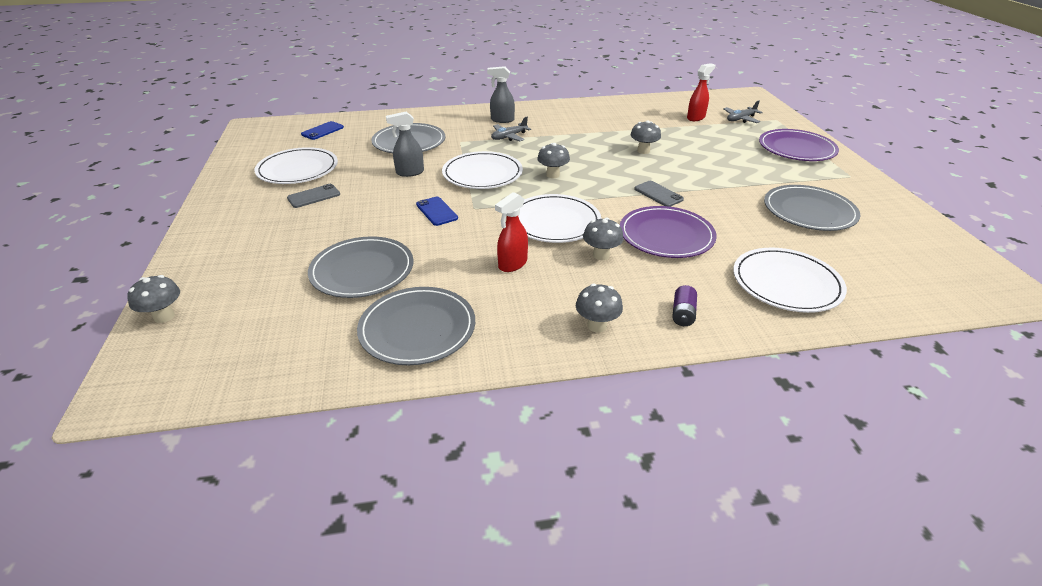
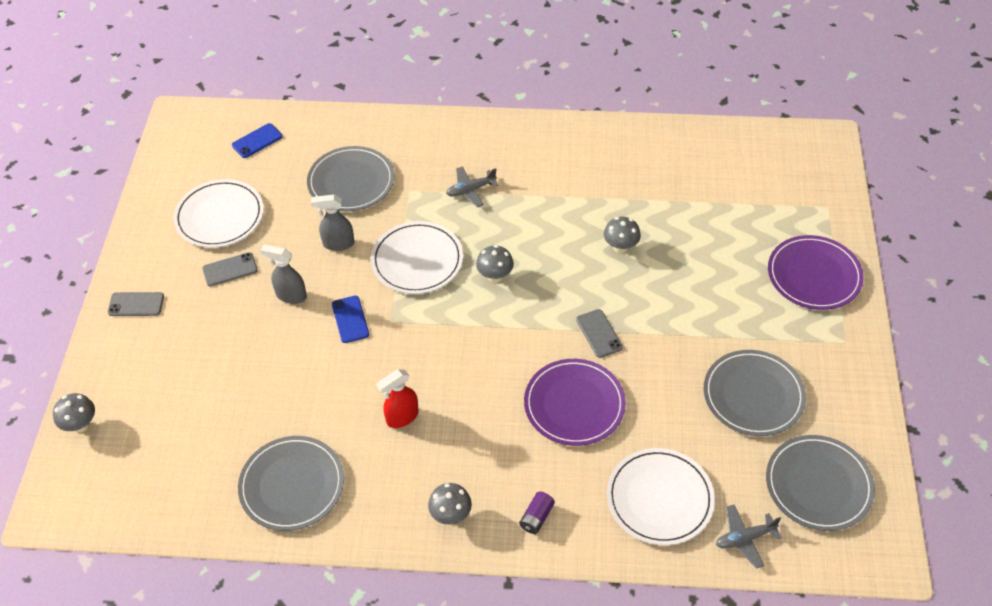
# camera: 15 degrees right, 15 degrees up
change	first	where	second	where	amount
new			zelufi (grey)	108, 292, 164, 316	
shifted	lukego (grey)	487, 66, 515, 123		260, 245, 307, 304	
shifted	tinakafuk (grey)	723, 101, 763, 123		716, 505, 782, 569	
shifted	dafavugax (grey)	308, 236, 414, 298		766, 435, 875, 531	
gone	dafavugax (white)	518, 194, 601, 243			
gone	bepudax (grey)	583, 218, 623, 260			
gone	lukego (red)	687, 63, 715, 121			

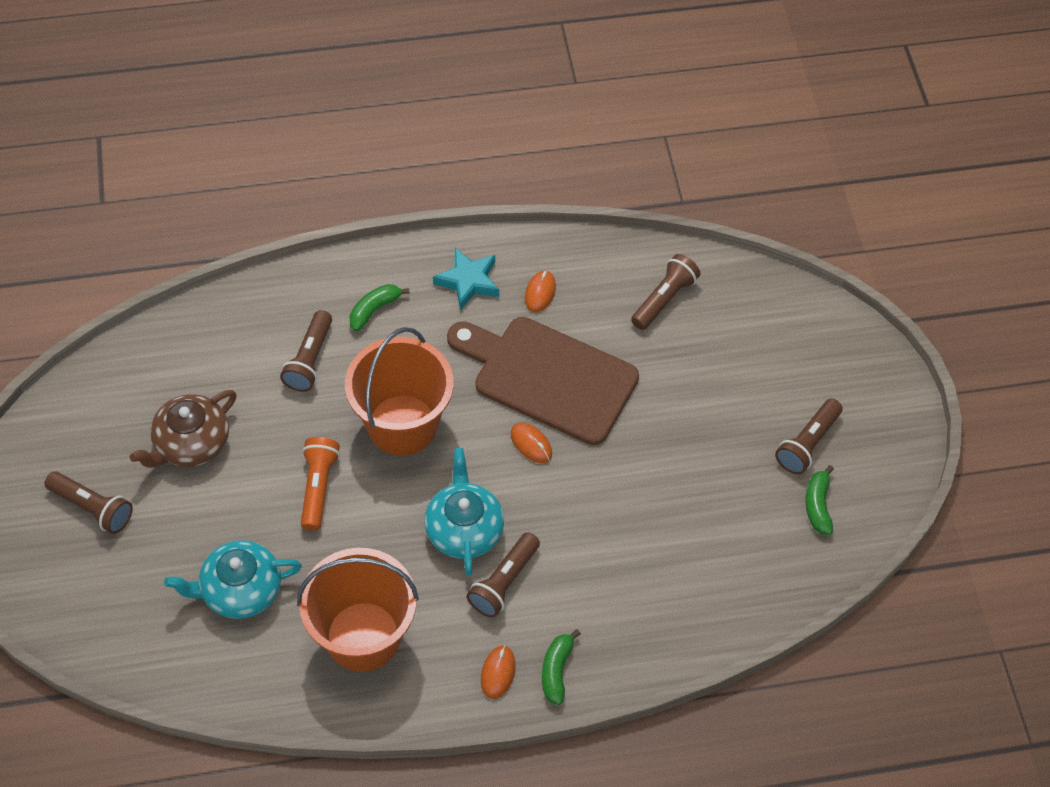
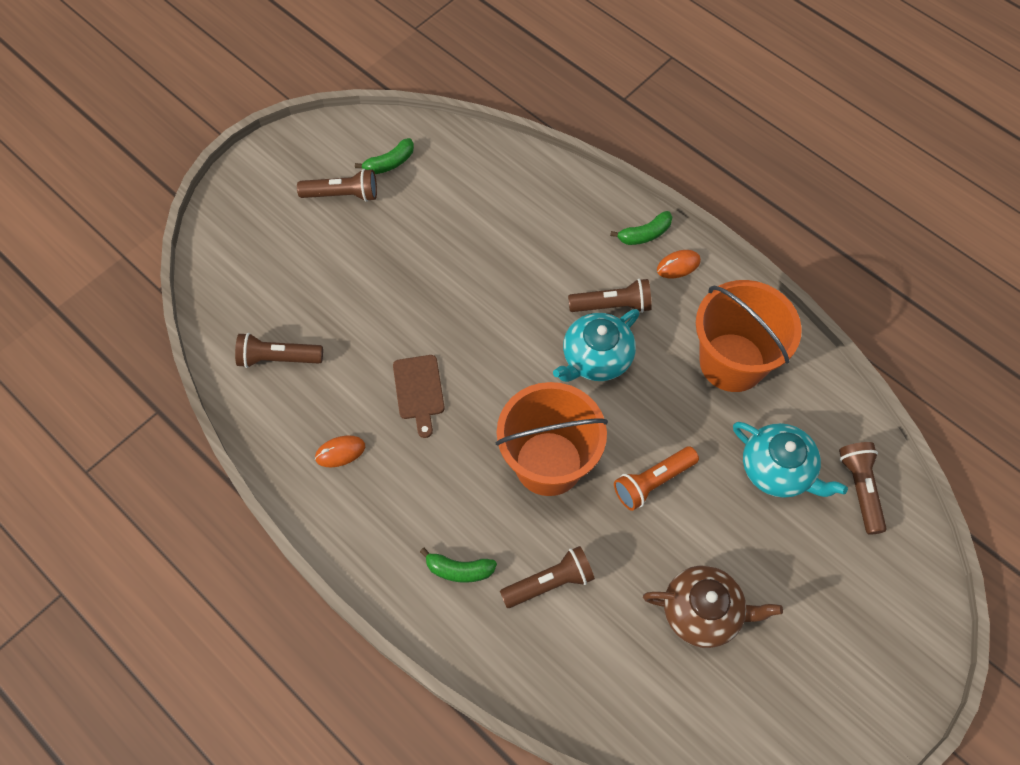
# camera: 125 degrees left, 5 degrees up
change	first	where	second	where	amount
scaled	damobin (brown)	447, 317, 639, 445		393, 355, 445, 438	x0.47
shifted	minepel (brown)	45, 471, 133, 534		839, 442, 887, 535	
gone	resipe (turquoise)	433, 248, 499, 311			
gone	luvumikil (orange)	511, 423, 552, 463			

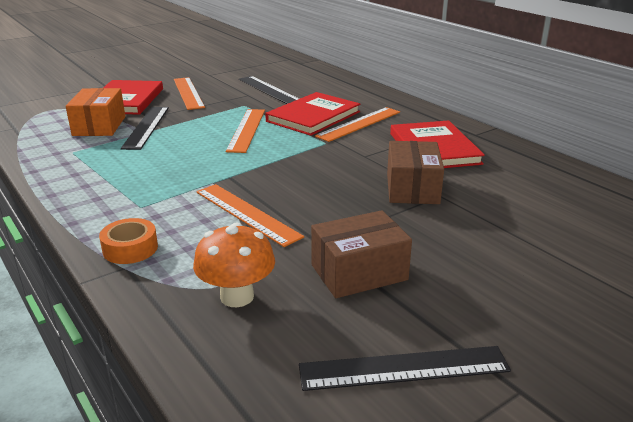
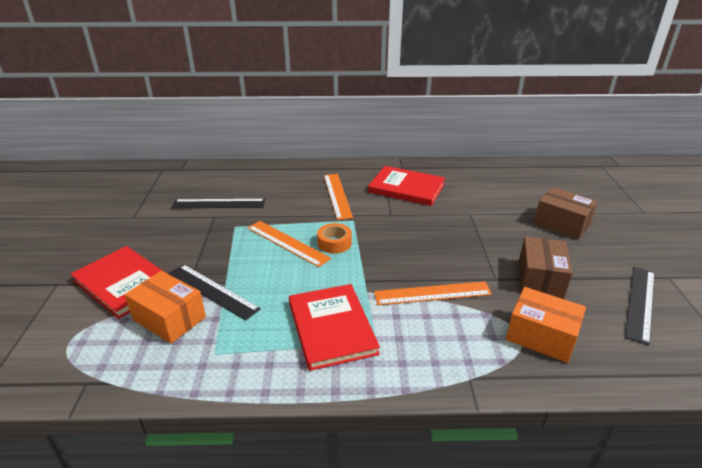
# camera: 55 degrees left, 5 degrees up
change	first	where	second	where	amount
shifted	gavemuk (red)	265, 92, 360, 136		289, 284, 380, 371	
shifted	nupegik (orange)	99, 218, 158, 264		317, 223, 352, 254	
swapped	bepudax (orange)	193, 223, 275, 307	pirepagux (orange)	506, 287, 586, 363	
shifted	pirepagux (brown)	387, 141, 444, 204		534, 187, 598, 239	
gone	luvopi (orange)	174, 77, 205, 110			

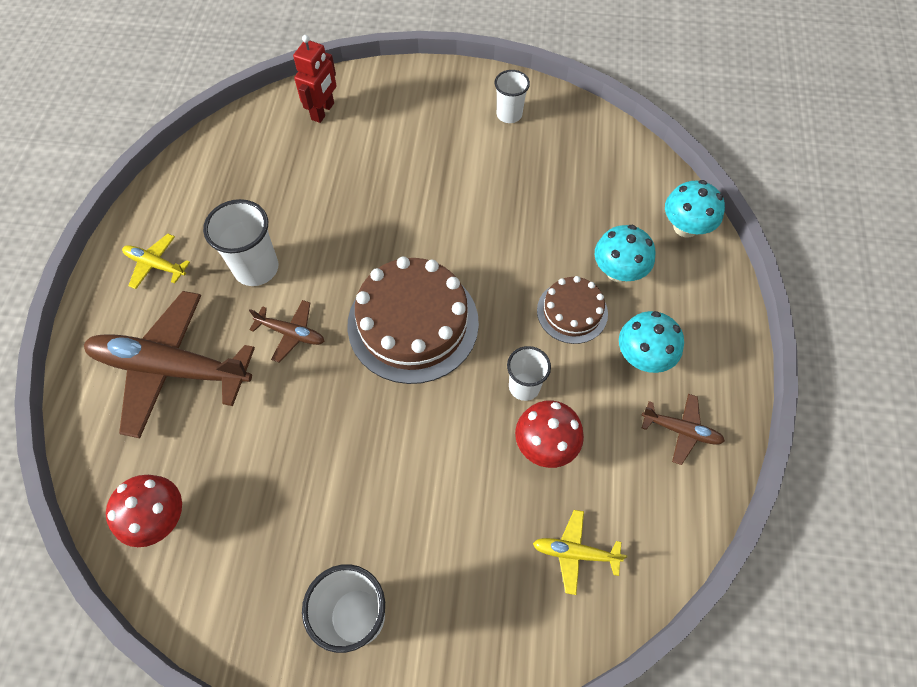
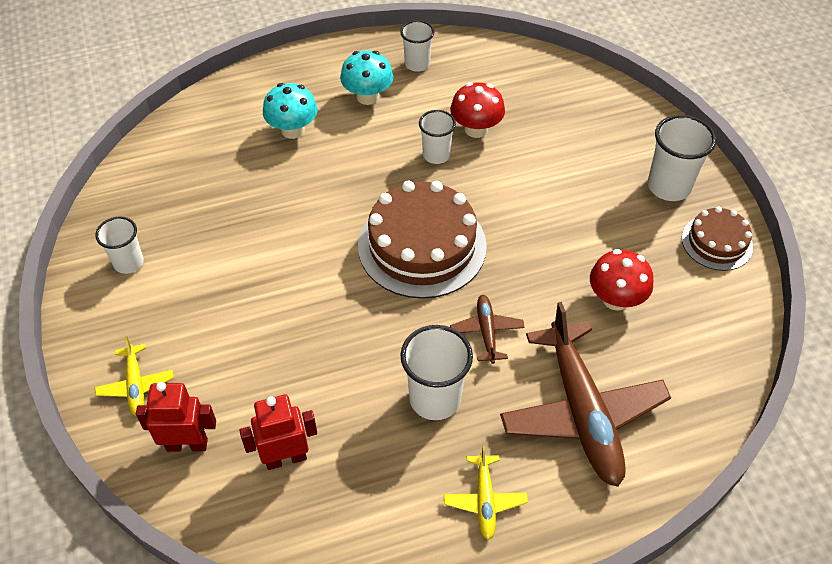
# camera: 115 degrees left, 10 degrees down
change	first	where	second	where	amount
shifted	tinakafuk (yellow)	533, 510, 628, 595		95, 336, 174, 416	
new			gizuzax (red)	240, 395, 317, 470	
swapped	tinakafuk (brown)	641, 394, 725, 465	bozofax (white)	400, 20, 435, 72	
shifted	bepudax (red)	106, 475, 182, 547		590, 249, 653, 311	
shifted	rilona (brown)	537, 276, 608, 344		682, 206, 753, 271	
gone	bepudax (turquoise)	665, 180, 725, 238			

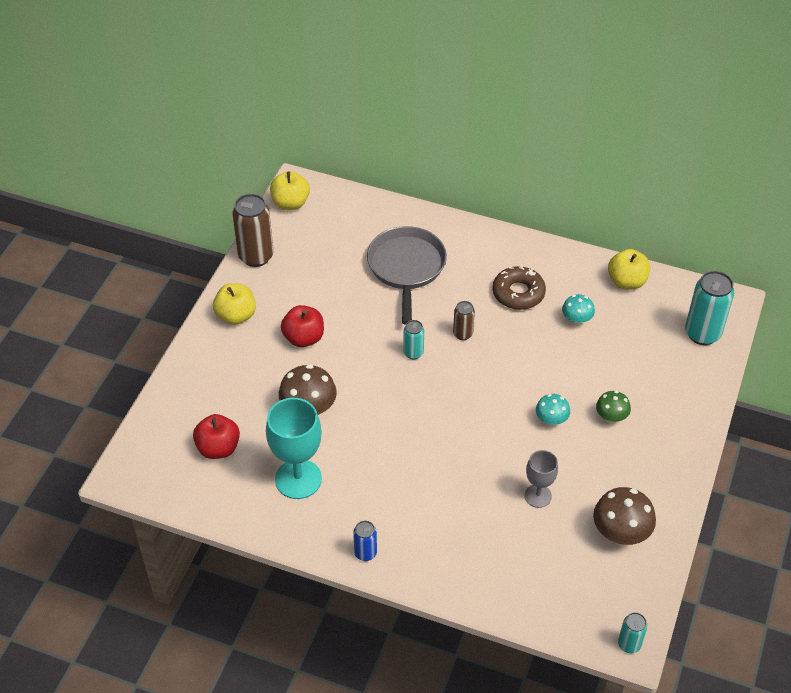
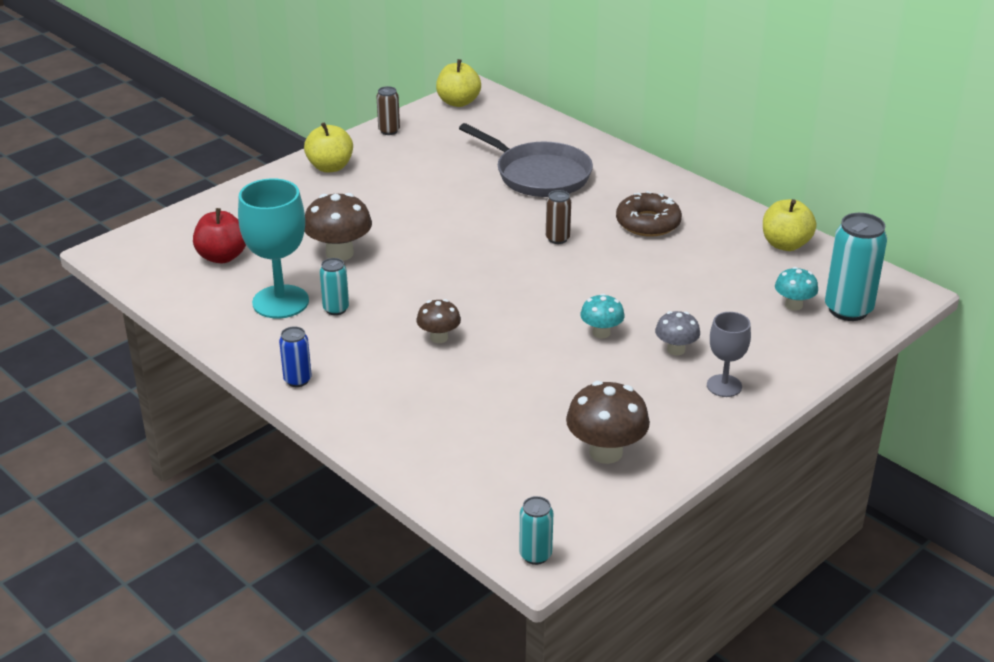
# camera: 25 degrees right, 15 degrees down
change	first	where	second	where	amount
shifted	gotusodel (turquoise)	403, 320, 424, 359		320, 258, 349, 315	
scaled	gotusodel (brown)	233, 194, 273, 267		376, 86, 400, 135	x0.54
new			bepudax (brown)	417, 299, 461, 343	
rotated	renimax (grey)	367, 226, 447, 325		459, 123, 593, 197	105 degrees clockwise
repainted	bepudax (green)	596, 391, 631, 424	bepudax (grey)	655, 311, 700, 356	
shifted	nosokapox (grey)	524, 450, 558, 508		707, 312, 751, 397	
shifted	bepudax (turquoise)	562, 294, 595, 326		775, 267, 818, 311	
gone	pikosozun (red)	281, 305, 324, 347			

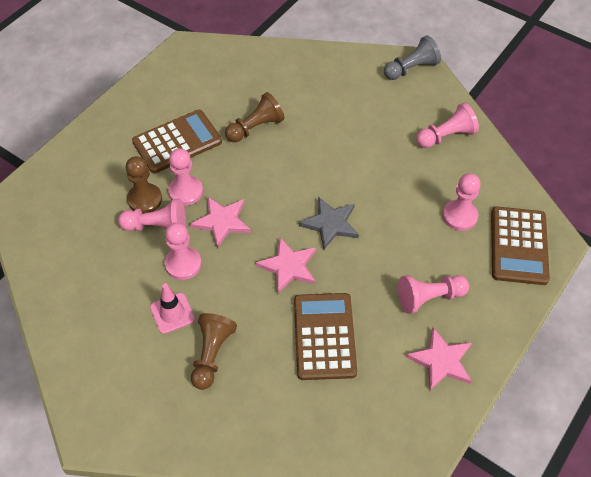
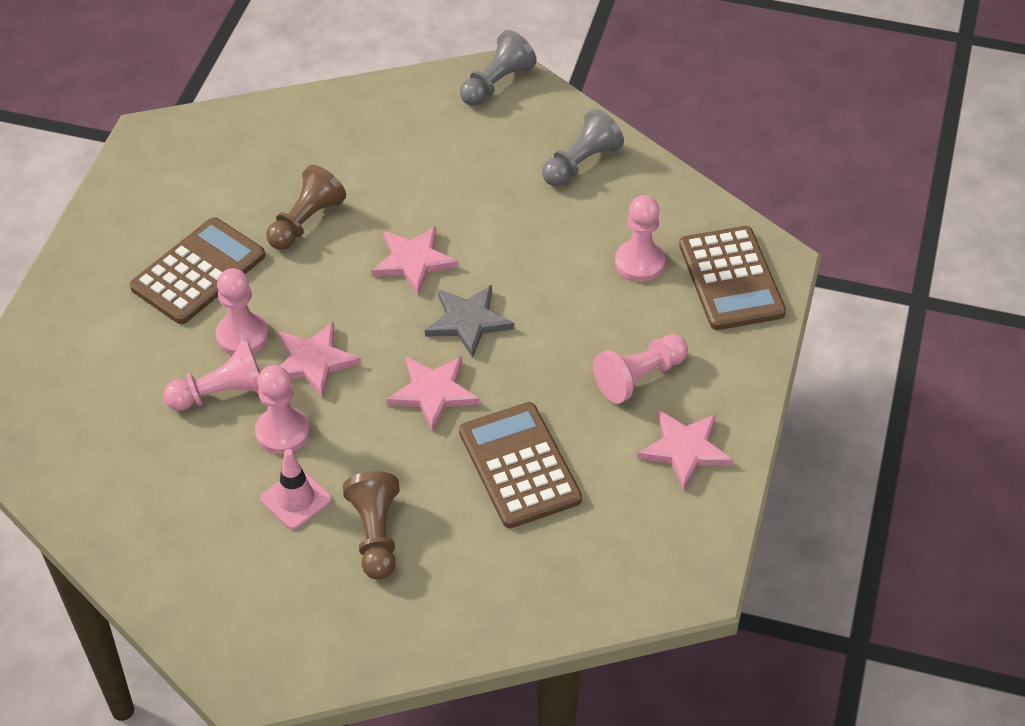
# camera: 20 degrees left, 5 degrees down
change	first	where	second	where	amount
new			resipe (pink)	371, 226, 458, 296	
repainted	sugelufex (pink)	416, 103, 479, 148	sugelufex (grey)	542, 109, 624, 186	
gone	sugelufex (brown)	126, 156, 162, 213			

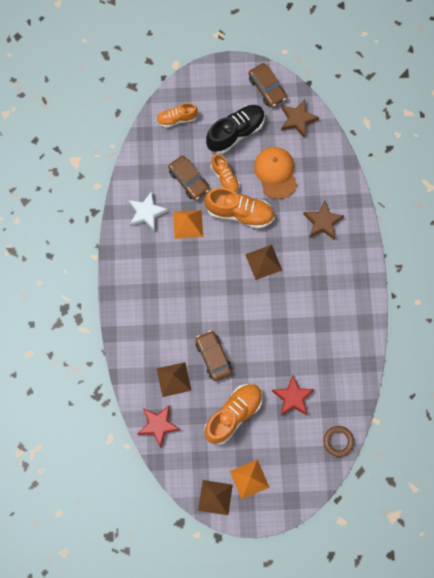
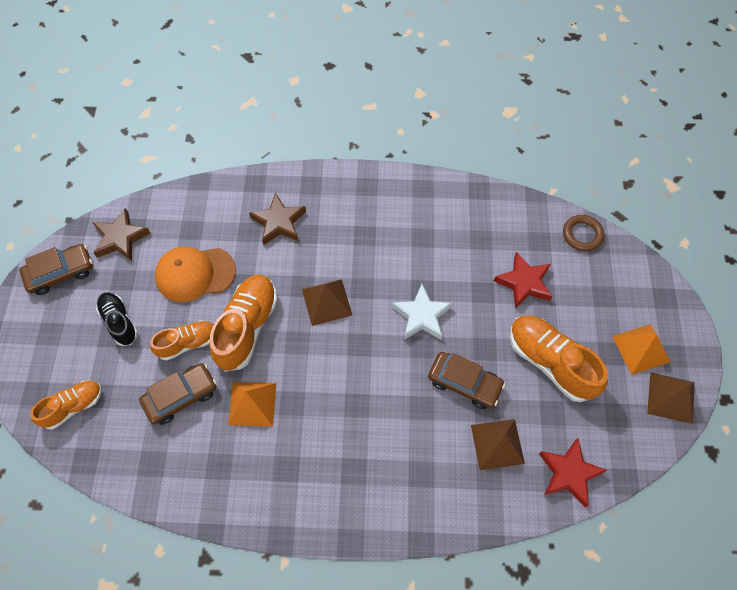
# camera: 85 degrees left, 10 degrees down
change	first	where	second	where	amount
rotated	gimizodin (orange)	156, 103, 198, 128		30, 380, 102, 430	120 degrees counterclockwise
scaled	gimizodin (black)	206, 105, 265, 154		96, 292, 138, 346	x0.61
shifted	resipe (white)	129, 191, 168, 231		392, 284, 452, 340	
rotated	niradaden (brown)	195, 330, 232, 381		428, 352, 505, 409	135 degrees counterclockwise

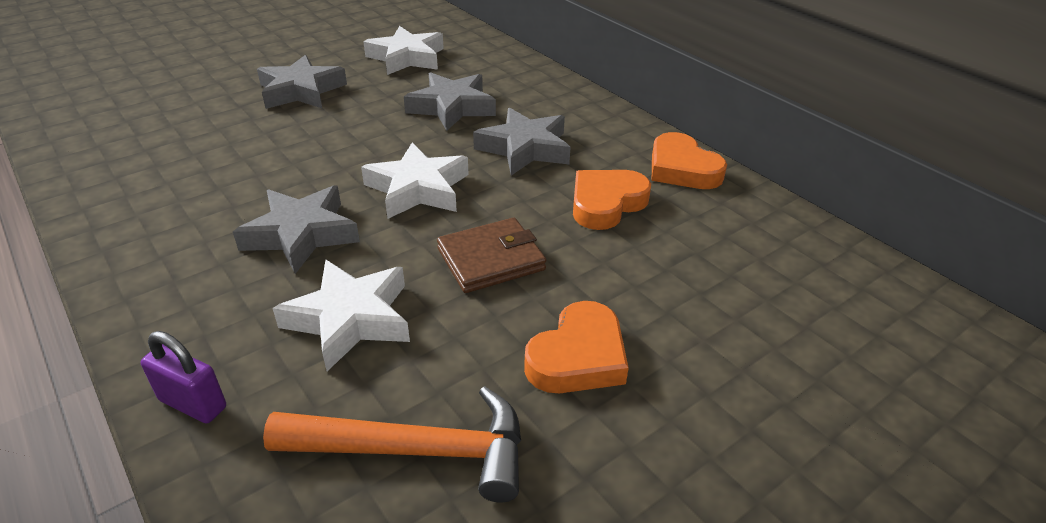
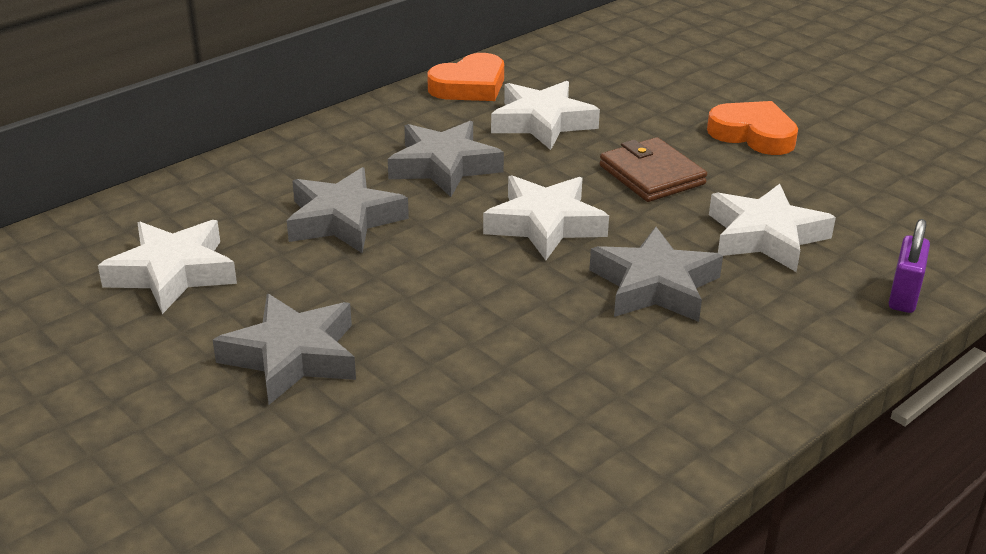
# camera: 95 degrees left, 5 degrees down
change	first	where	second	where	amount
swapped	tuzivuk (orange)	573, 170, 651, 230	resipe (white)	491, 81, 600, 150	
gone	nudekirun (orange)	263, 386, 521, 502			

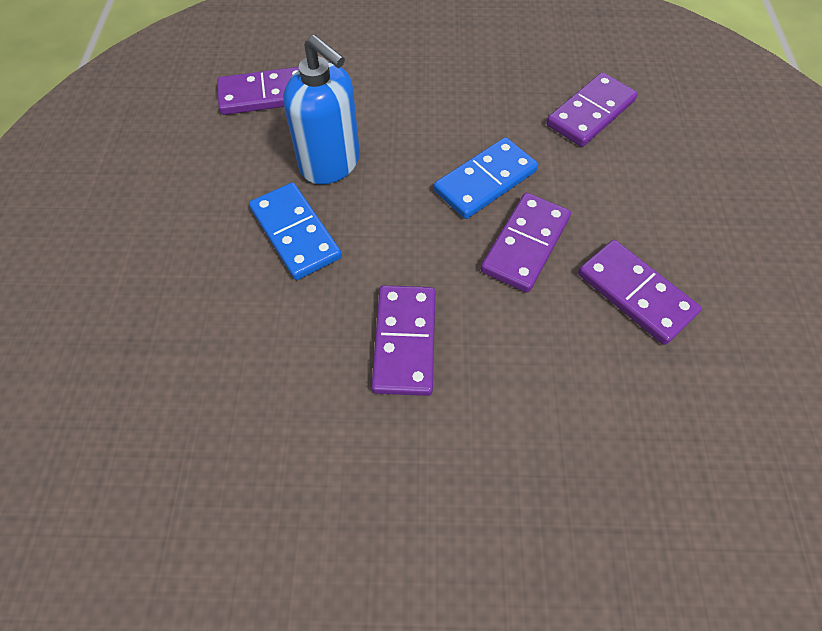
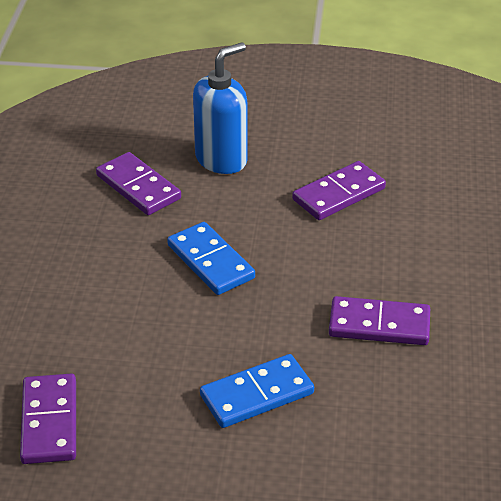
# camera: 85 degrees left, 20 degrees down
change	first	where	second	where	amount
shifted	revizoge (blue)	283, 35, 360, 185		193, 42, 248, 174	
gone	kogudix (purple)	481, 193, 571, 293			

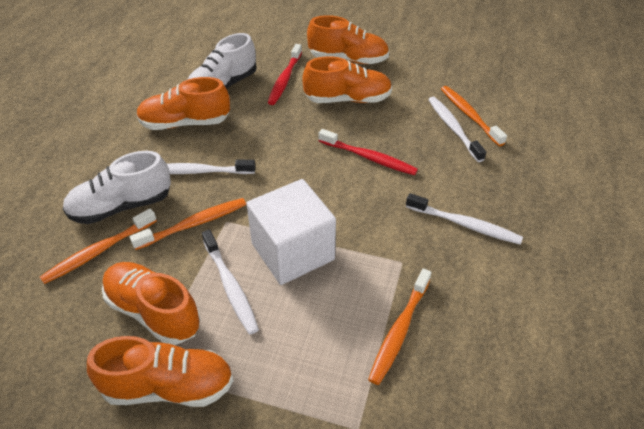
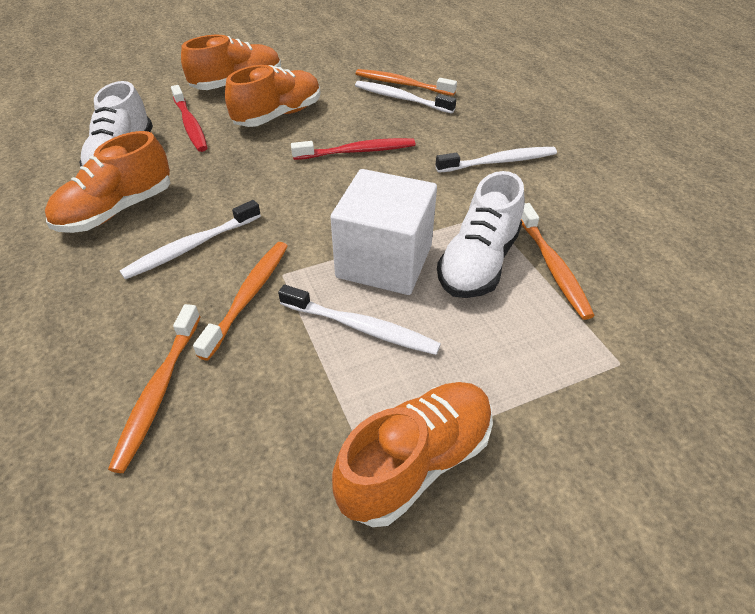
# camera: 40 degrees left, 0 degrees up
change	first	where	second	where	amount
shifted	gimizodin (white)	63, 151, 171, 224		437, 171, 525, 298	
gone	gimizodin (orange)	102, 262, 201, 345			

